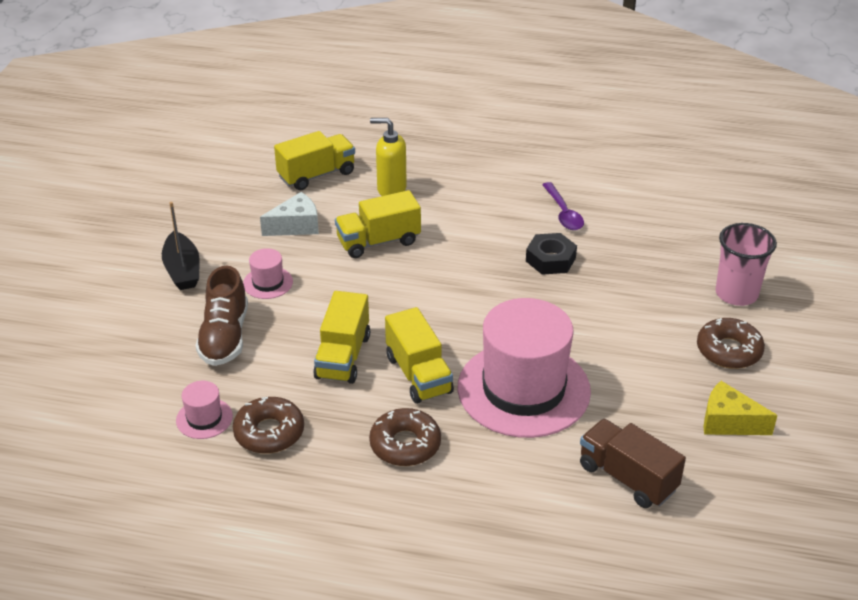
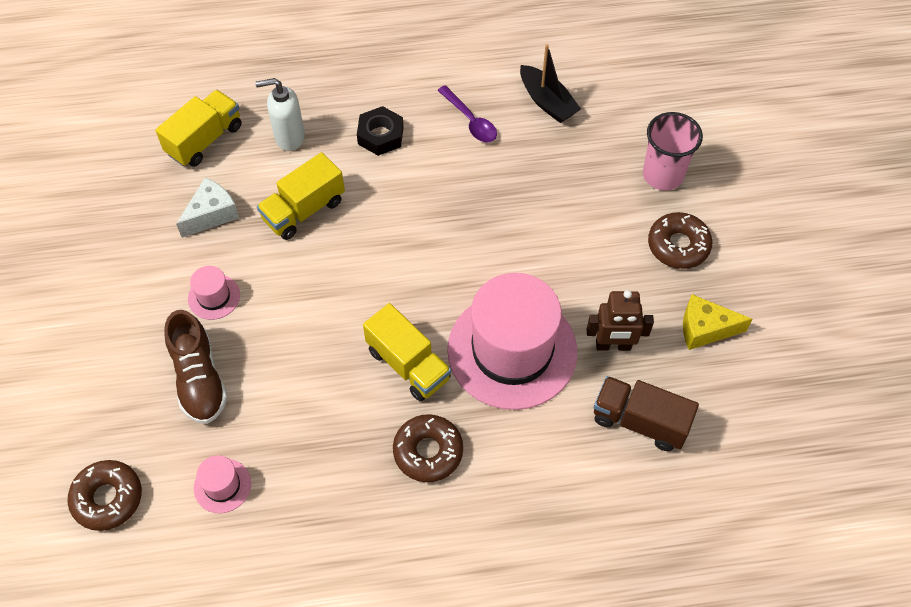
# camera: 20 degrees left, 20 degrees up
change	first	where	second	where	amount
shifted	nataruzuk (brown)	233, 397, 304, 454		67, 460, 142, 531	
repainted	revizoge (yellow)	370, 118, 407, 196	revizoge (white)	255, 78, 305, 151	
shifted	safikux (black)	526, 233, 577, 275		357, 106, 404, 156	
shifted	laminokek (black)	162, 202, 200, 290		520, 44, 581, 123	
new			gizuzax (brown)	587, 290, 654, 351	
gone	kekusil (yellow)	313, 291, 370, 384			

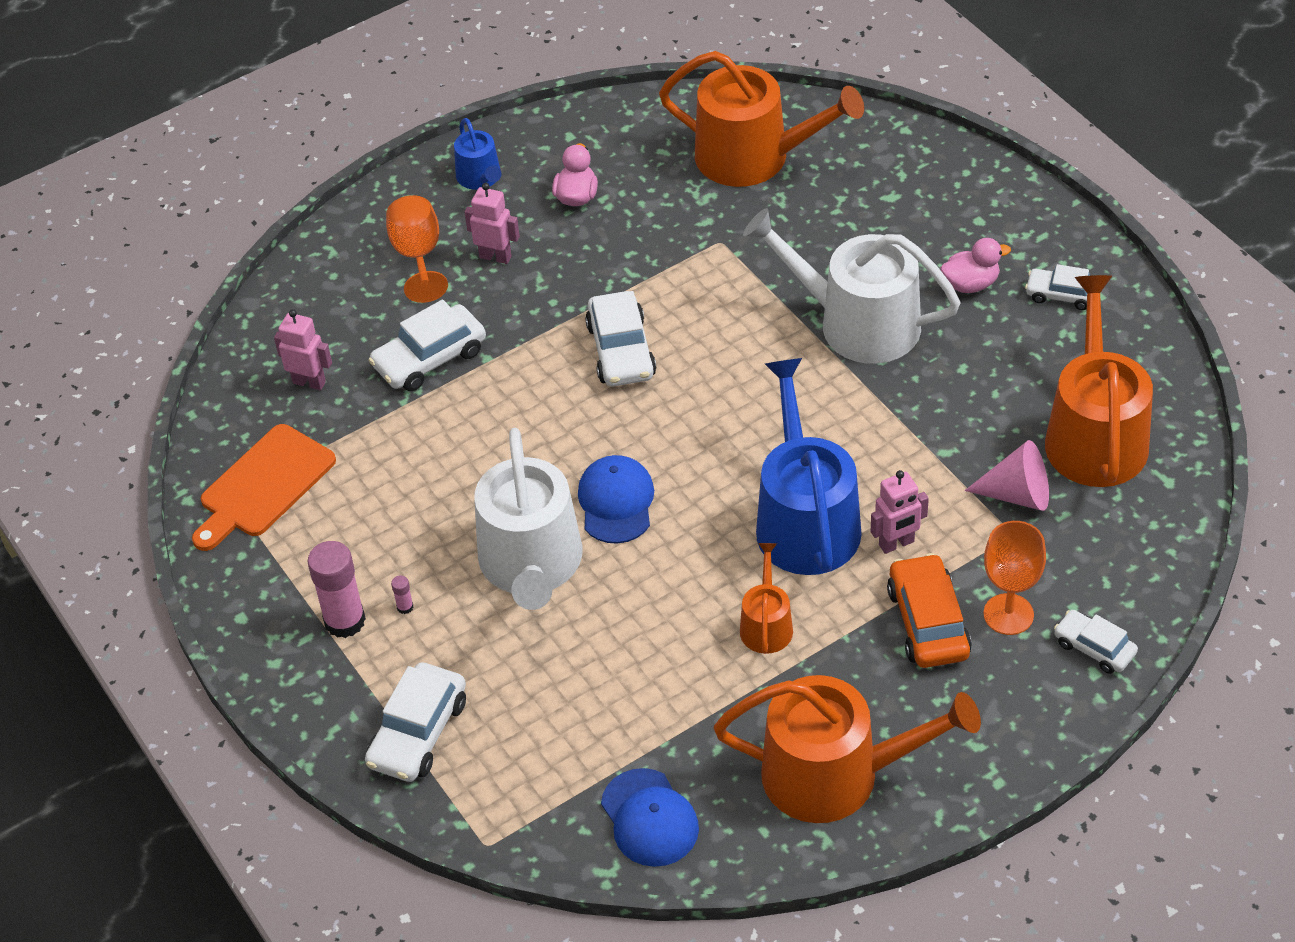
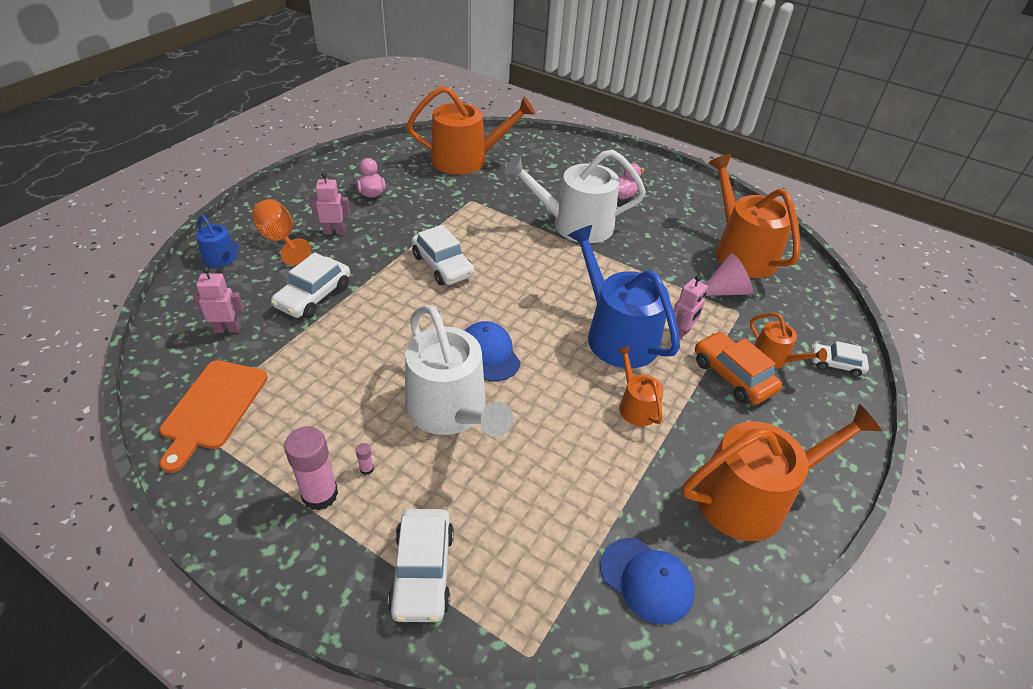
# camera: 30 degrees left, 5 degrees down
change	first	where	second	where	amount
shifted	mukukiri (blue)	454, 118, 502, 190		196, 215, 239, 267	
swapped	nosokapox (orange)	984, 521, 1046, 635	mukukiri (orange)	750, 313, 827, 368	
gone	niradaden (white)	1025, 264, 1090, 310			

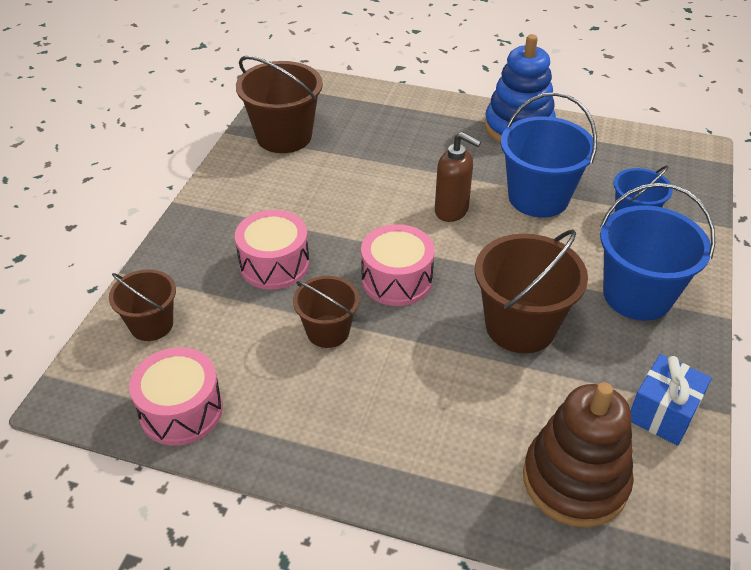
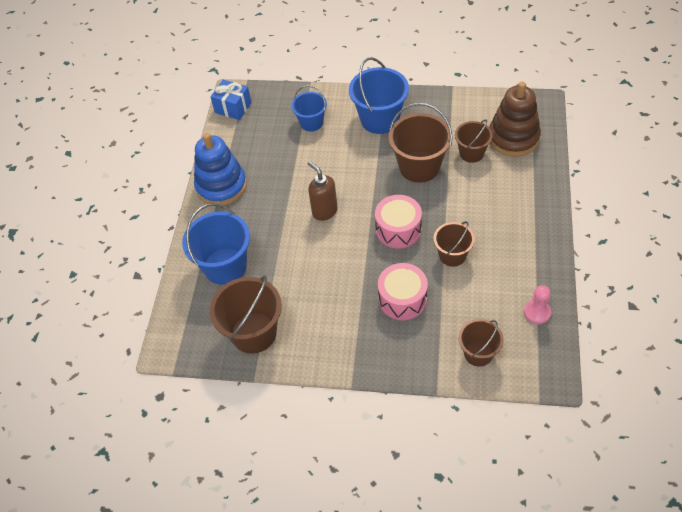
# camera: 95 degrees left, 10 degrees up
change	first	where	second	where	amount
shifted	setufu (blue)	501, 92, 597, 218		182, 203, 250, 285	
shifted	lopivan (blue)	631, 354, 712, 446		210, 80, 252, 120	
rotated	revizoge (brown)	435, 132, 481, 222		308, 161, 338, 221	60 degrees counterclockwise
new			setufu (brown)	455, 119, 493, 163	
swapped	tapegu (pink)	129, 347, 223, 446	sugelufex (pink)	524, 285, 551, 324	

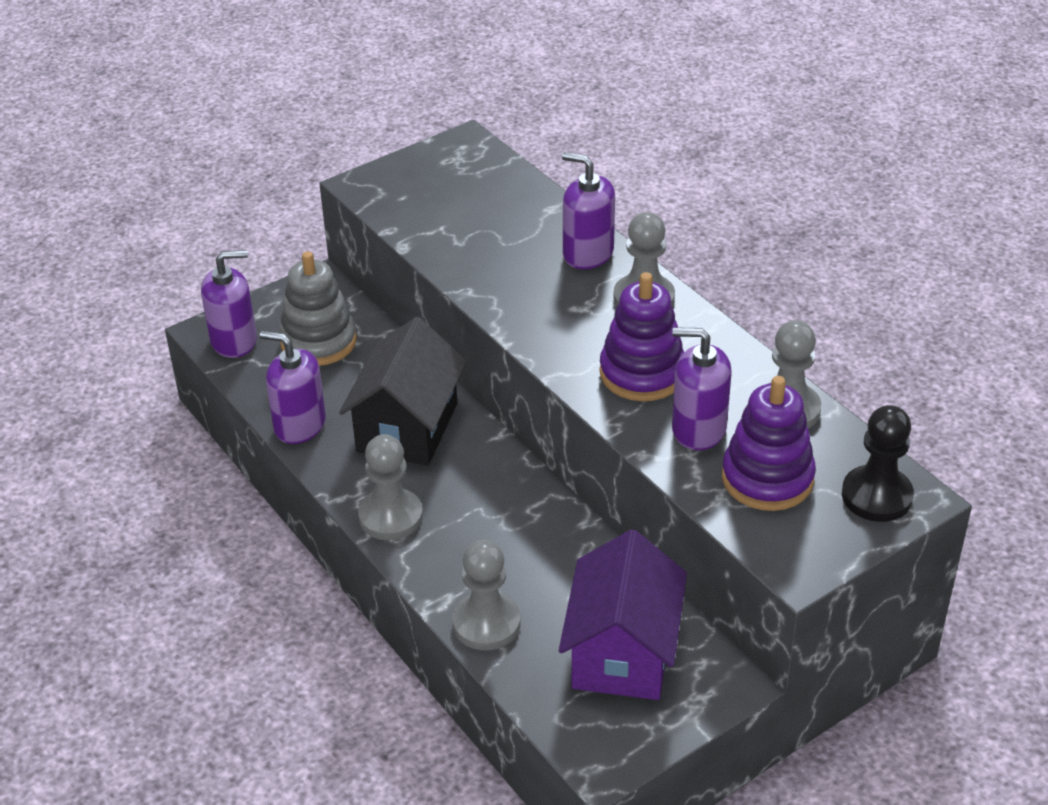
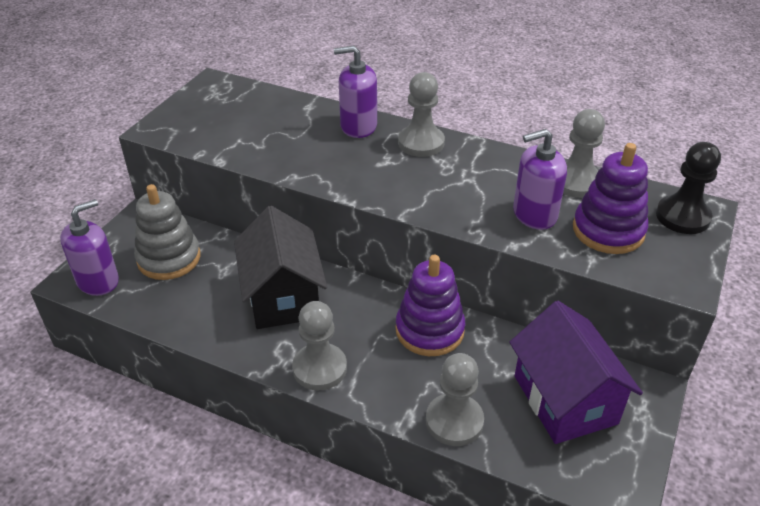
# camera: 30 degrees left, 0 degrees up
change	first	where	second	where	amount
shifted	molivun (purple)	599, 272, 684, 401		396, 255, 465, 356	
gone	revizoge (purple)	260, 331, 326, 444			

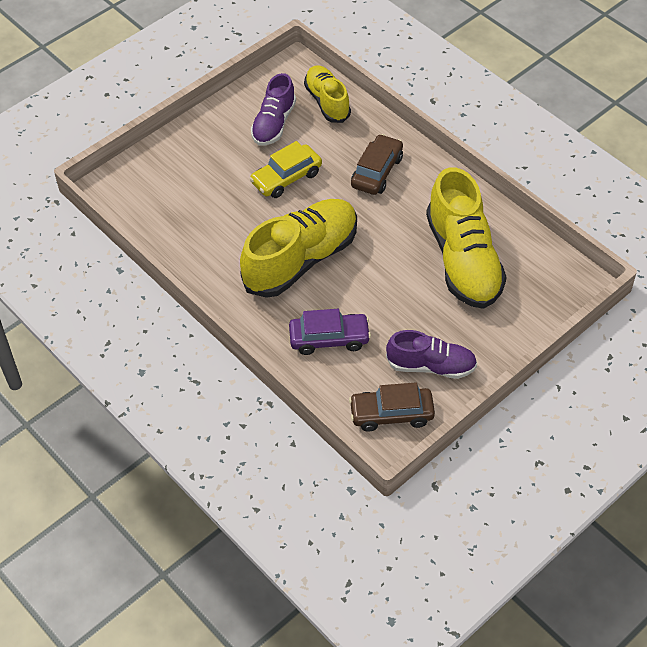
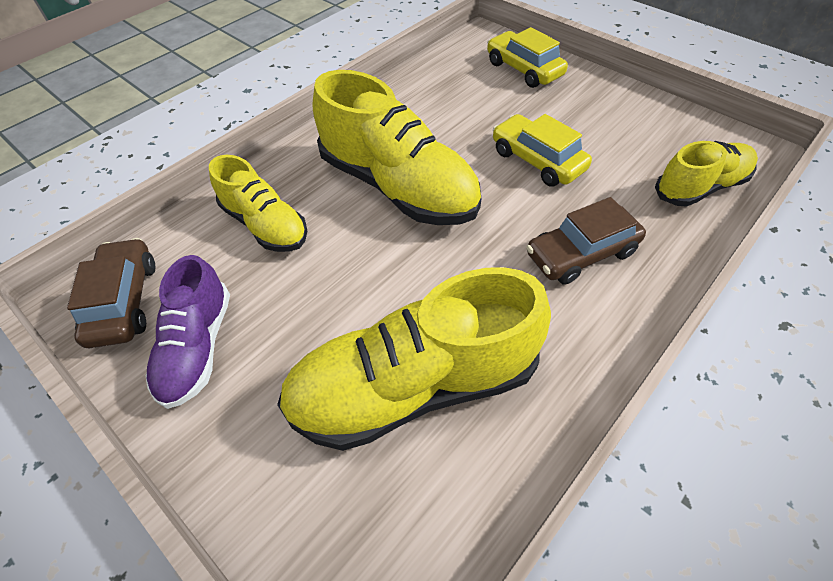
# camera: 85 degrees right, 0 degrees up
change	first	where	second	where	amount
swapped	niradaden (purple)	289, 309, 371, 355	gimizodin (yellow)	209, 155, 307, 252	
new			niradaden (yellow)	487, 27, 568, 88	
rotated	niradaden (brown)	351, 134, 403, 195		526, 197, 646, 285	135 degrees clockwise
gone	gimizodin (purple)	251, 73, 296, 146			

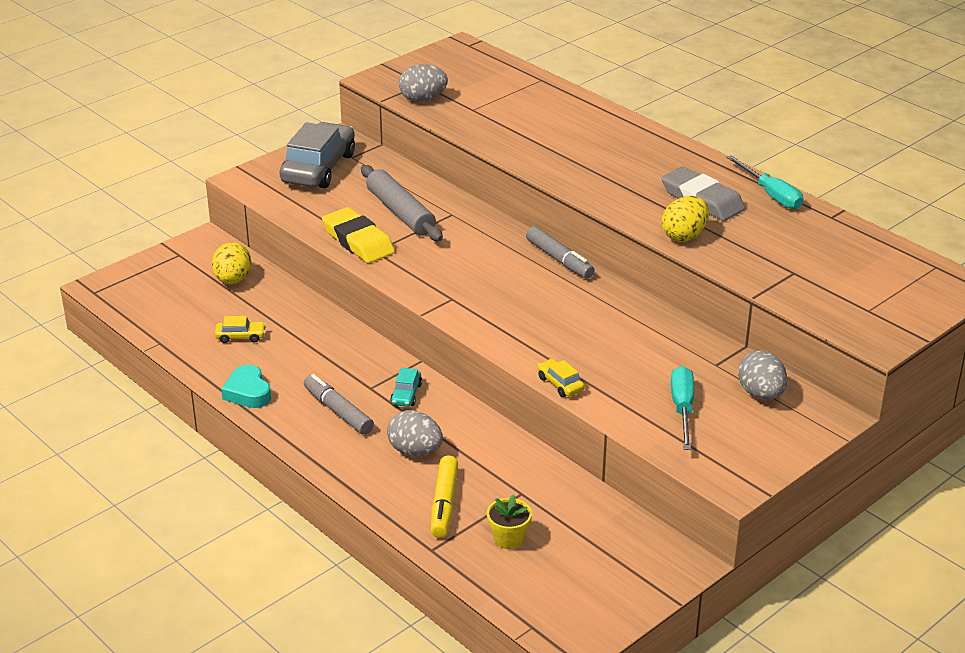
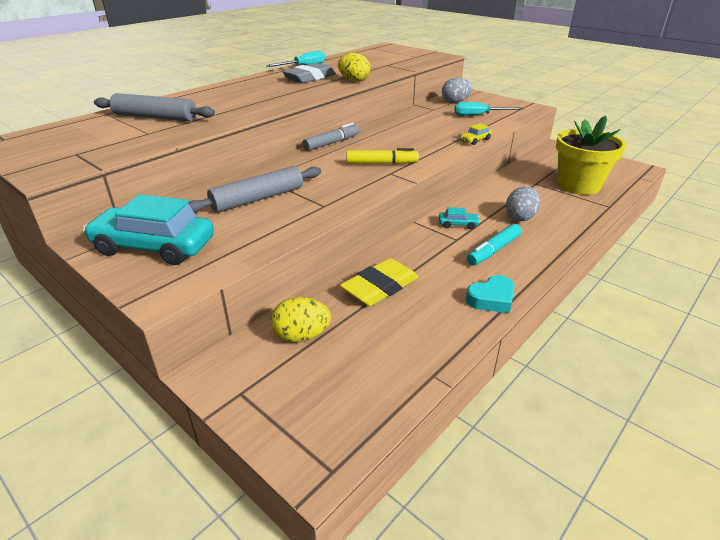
# camera: 95 degrees left, 0 degrees up
change	first	where	second	where	amount
repainted	niradaden (grey)	279, 122, 355, 188	niradaden (turquoise)	83, 194, 214, 265	
new			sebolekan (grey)	94, 93, 215, 122	
shifted	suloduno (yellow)	322, 207, 395, 263		340, 258, 418, 306	
shifted	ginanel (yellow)	431, 455, 458, 538		347, 148, 419, 164	
repainted	ginanel (grey)	304, 374, 374, 435	ginanel (turquoise)	467, 224, 521, 265	
scaled	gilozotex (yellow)	487, 494, 532, 549		556, 116, 626, 195	x2.31
gone	niradaden (yellow)	215, 316, 266, 343			
gone	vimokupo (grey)	399, 64, 448, 102			

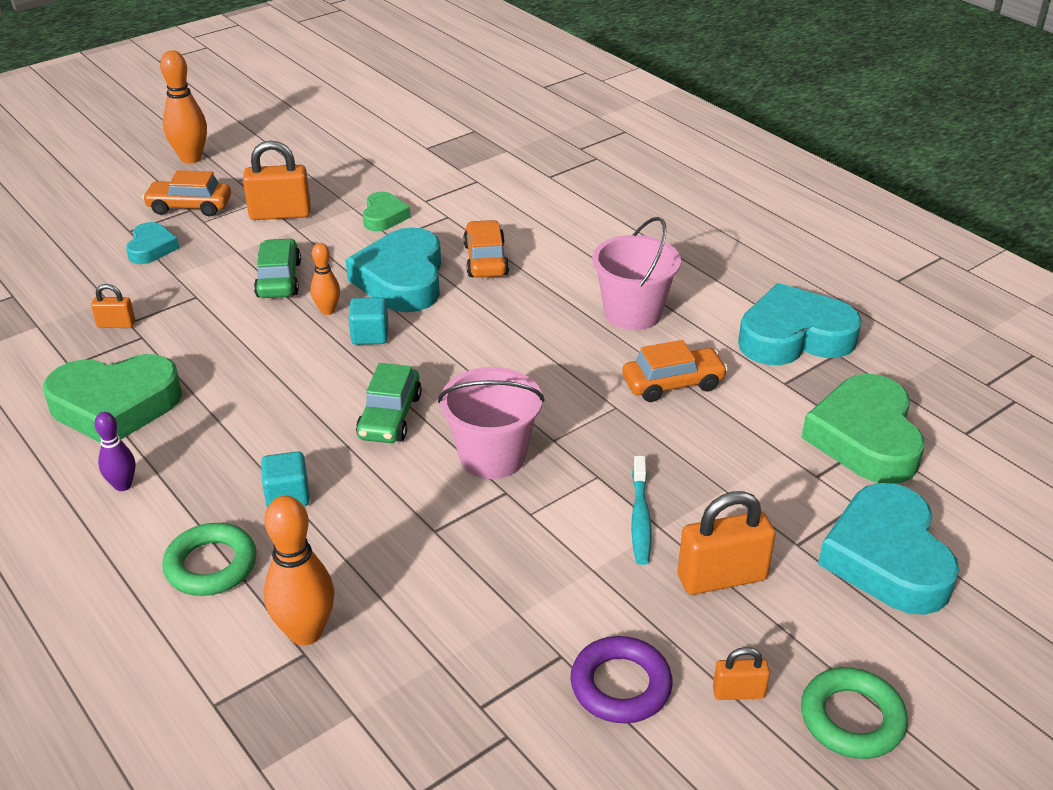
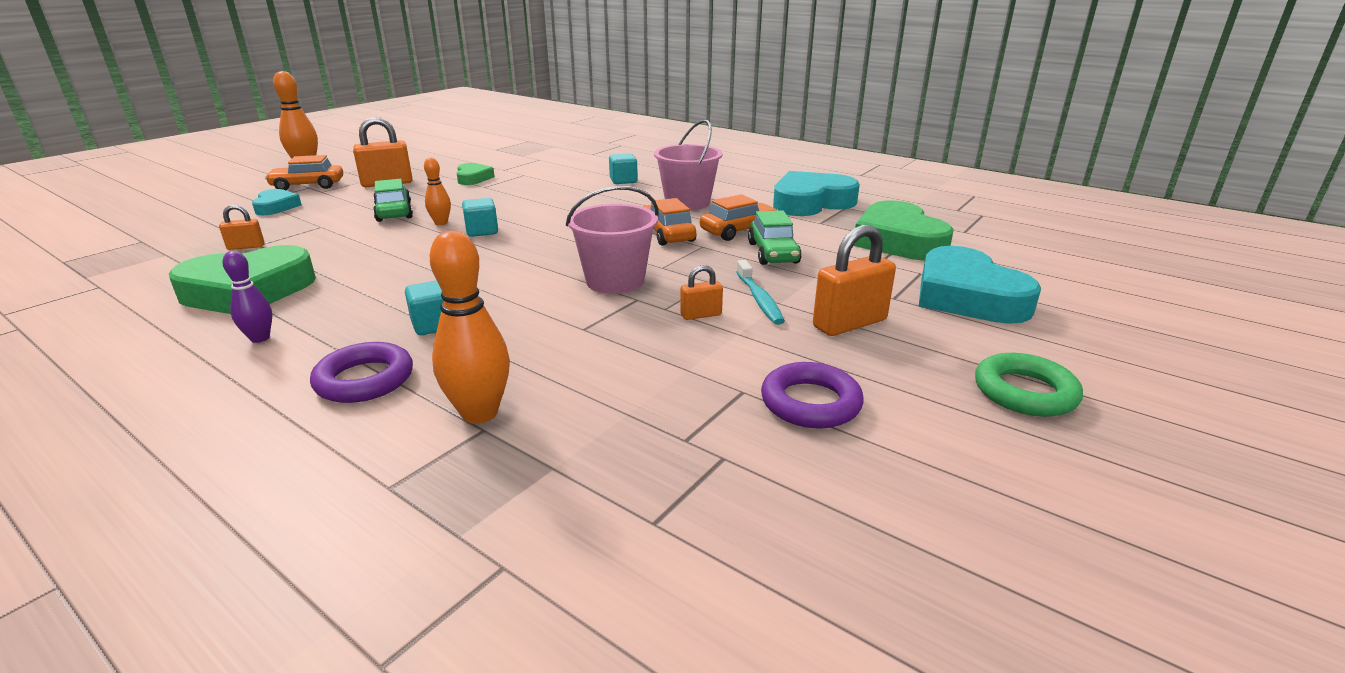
# camera: 15 degrees left, 10 degrees down
change	first	where	second	where	amount
repainted	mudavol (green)	162, 523, 257, 596	mudavol (purple)	310, 342, 413, 403	
new			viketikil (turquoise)	609, 153, 638, 184	
shifted	niradaden (orange)	463, 220, 509, 278		643, 198, 696, 246	
shifted	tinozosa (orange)	713, 647, 770, 700		680, 265, 723, 320	
shifted	niradaden (green)	356, 363, 422, 443		748, 210, 802, 265	
gone	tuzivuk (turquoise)	346, 227, 441, 312			

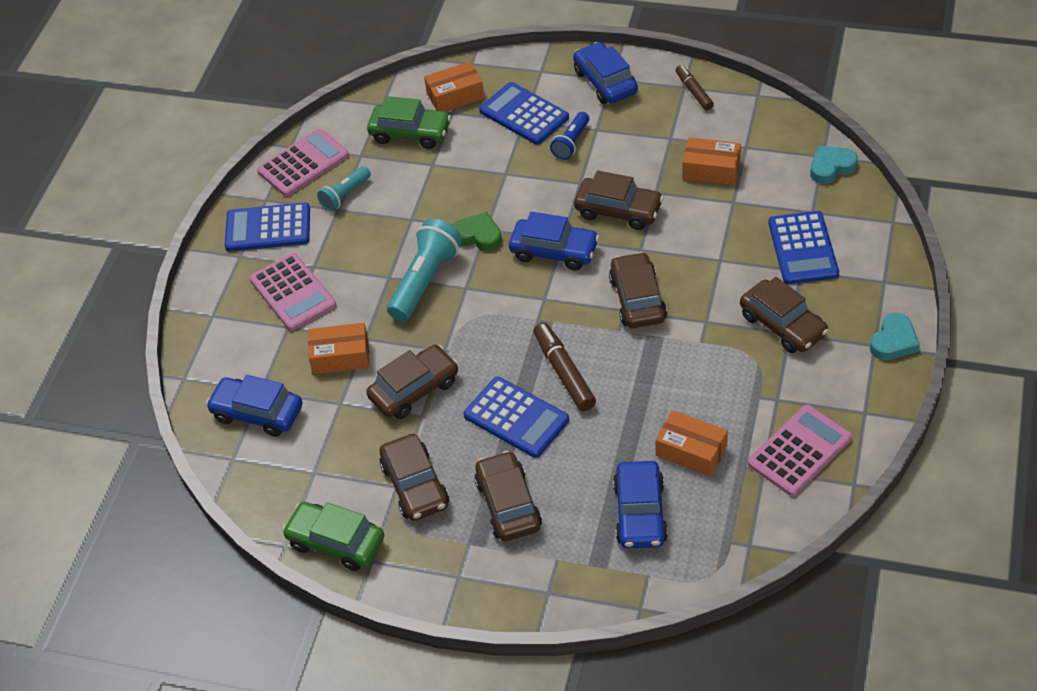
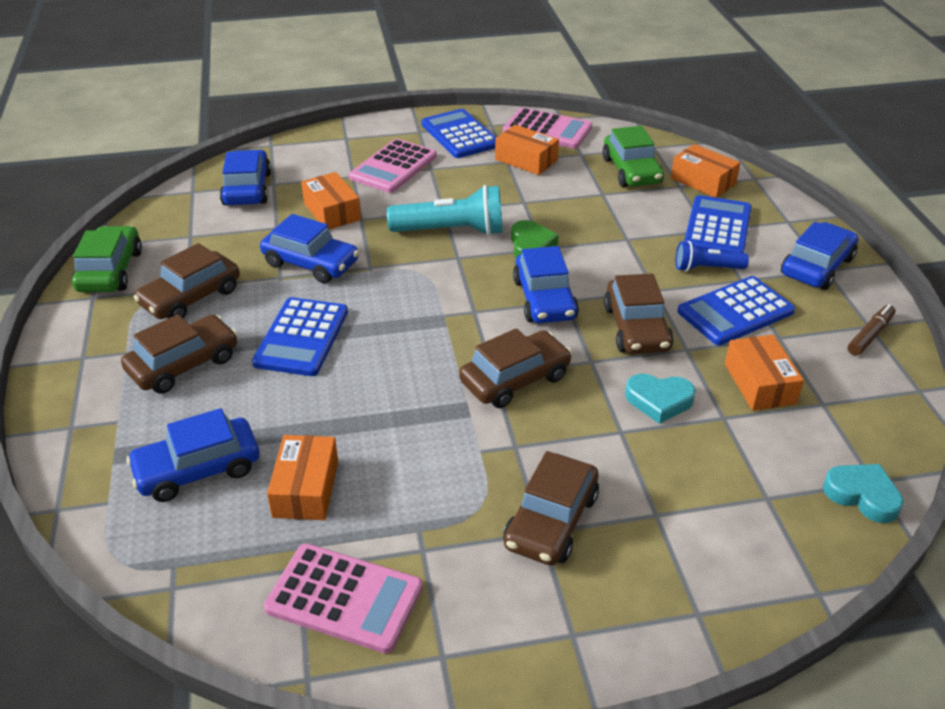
# camera: 60 degrees right, 10 degrees down
change	first	where	second	where	amount
repainted	niradaden (brown)	366, 345, 458, 419	niradaden (blue)	260, 214, 359, 283	
swapped	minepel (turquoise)	317, 166, 371, 212	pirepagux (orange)	495, 125, 559, 175	
shifted	tuzivuk (turquoise)	870, 313, 920, 360		625, 374, 696, 424	
shifted	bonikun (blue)	768, 211, 839, 284		677, 276, 795, 345	
gone	ginanel (brown)	534, 322, 596, 411			

